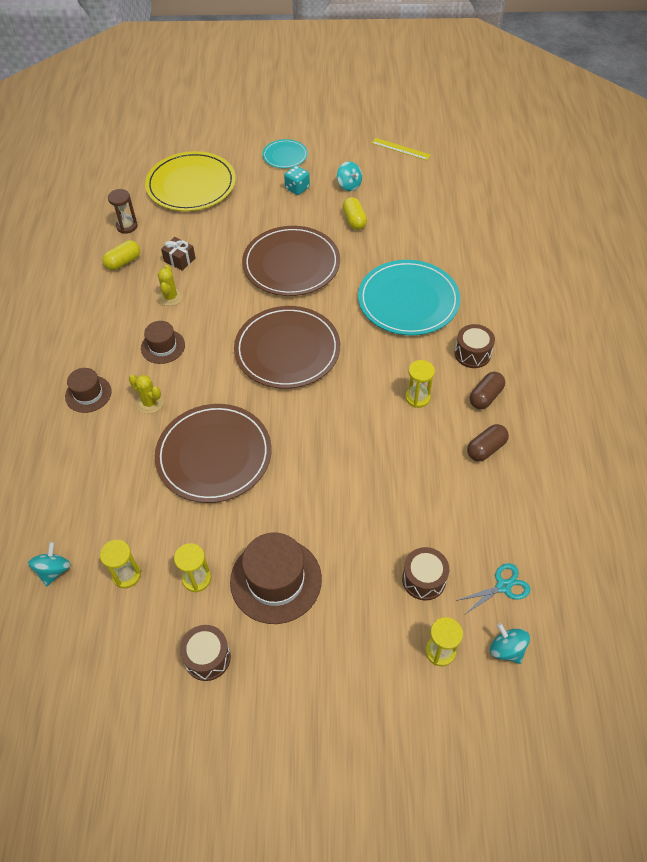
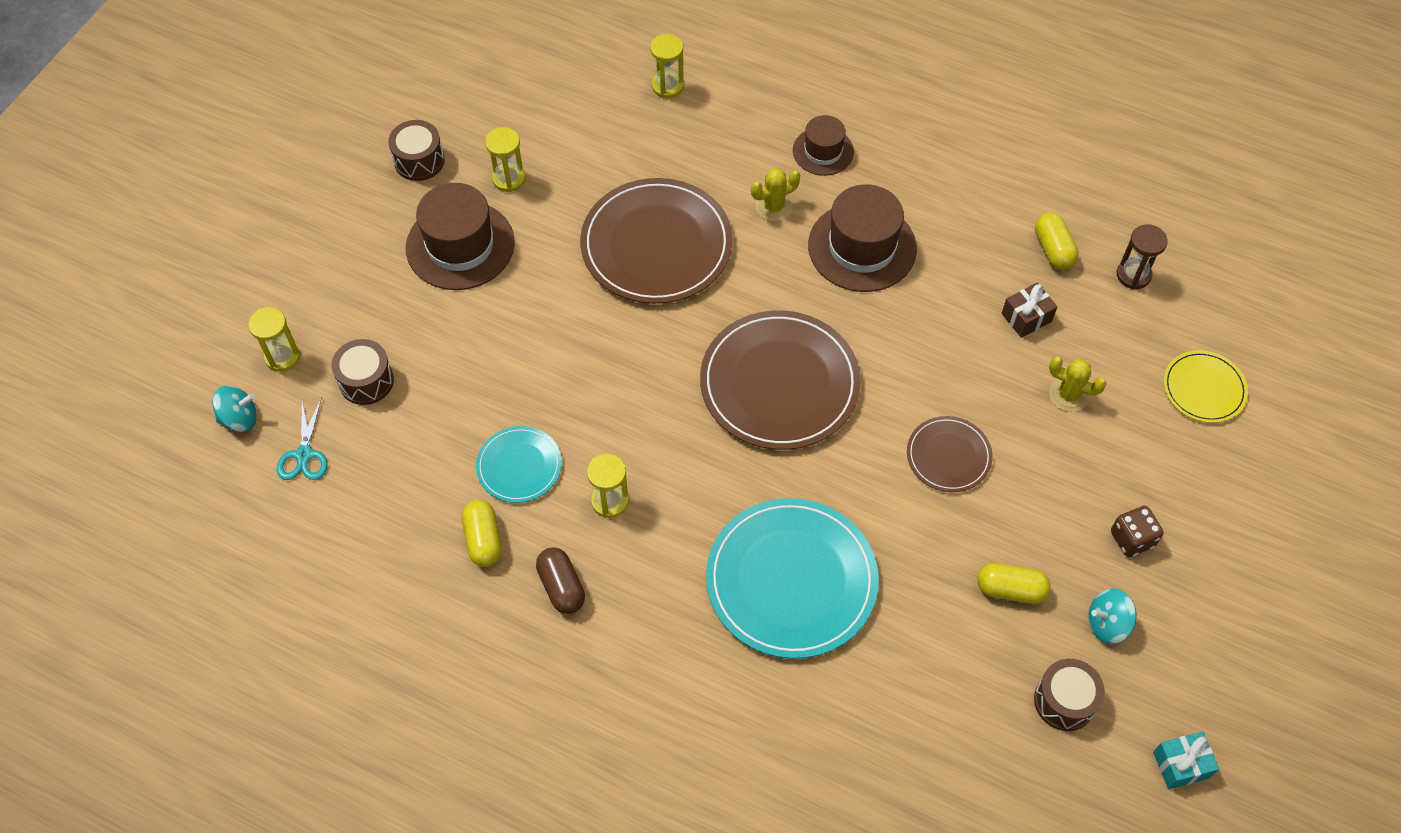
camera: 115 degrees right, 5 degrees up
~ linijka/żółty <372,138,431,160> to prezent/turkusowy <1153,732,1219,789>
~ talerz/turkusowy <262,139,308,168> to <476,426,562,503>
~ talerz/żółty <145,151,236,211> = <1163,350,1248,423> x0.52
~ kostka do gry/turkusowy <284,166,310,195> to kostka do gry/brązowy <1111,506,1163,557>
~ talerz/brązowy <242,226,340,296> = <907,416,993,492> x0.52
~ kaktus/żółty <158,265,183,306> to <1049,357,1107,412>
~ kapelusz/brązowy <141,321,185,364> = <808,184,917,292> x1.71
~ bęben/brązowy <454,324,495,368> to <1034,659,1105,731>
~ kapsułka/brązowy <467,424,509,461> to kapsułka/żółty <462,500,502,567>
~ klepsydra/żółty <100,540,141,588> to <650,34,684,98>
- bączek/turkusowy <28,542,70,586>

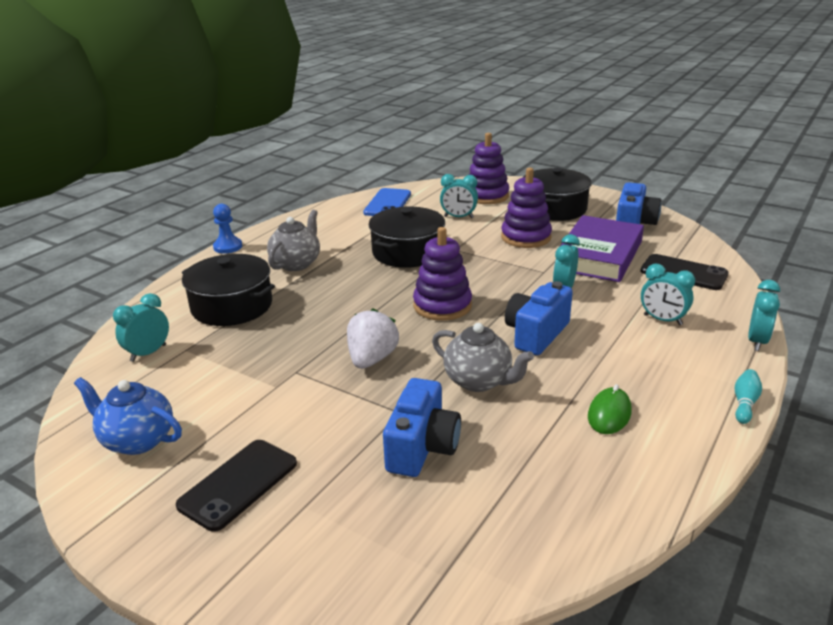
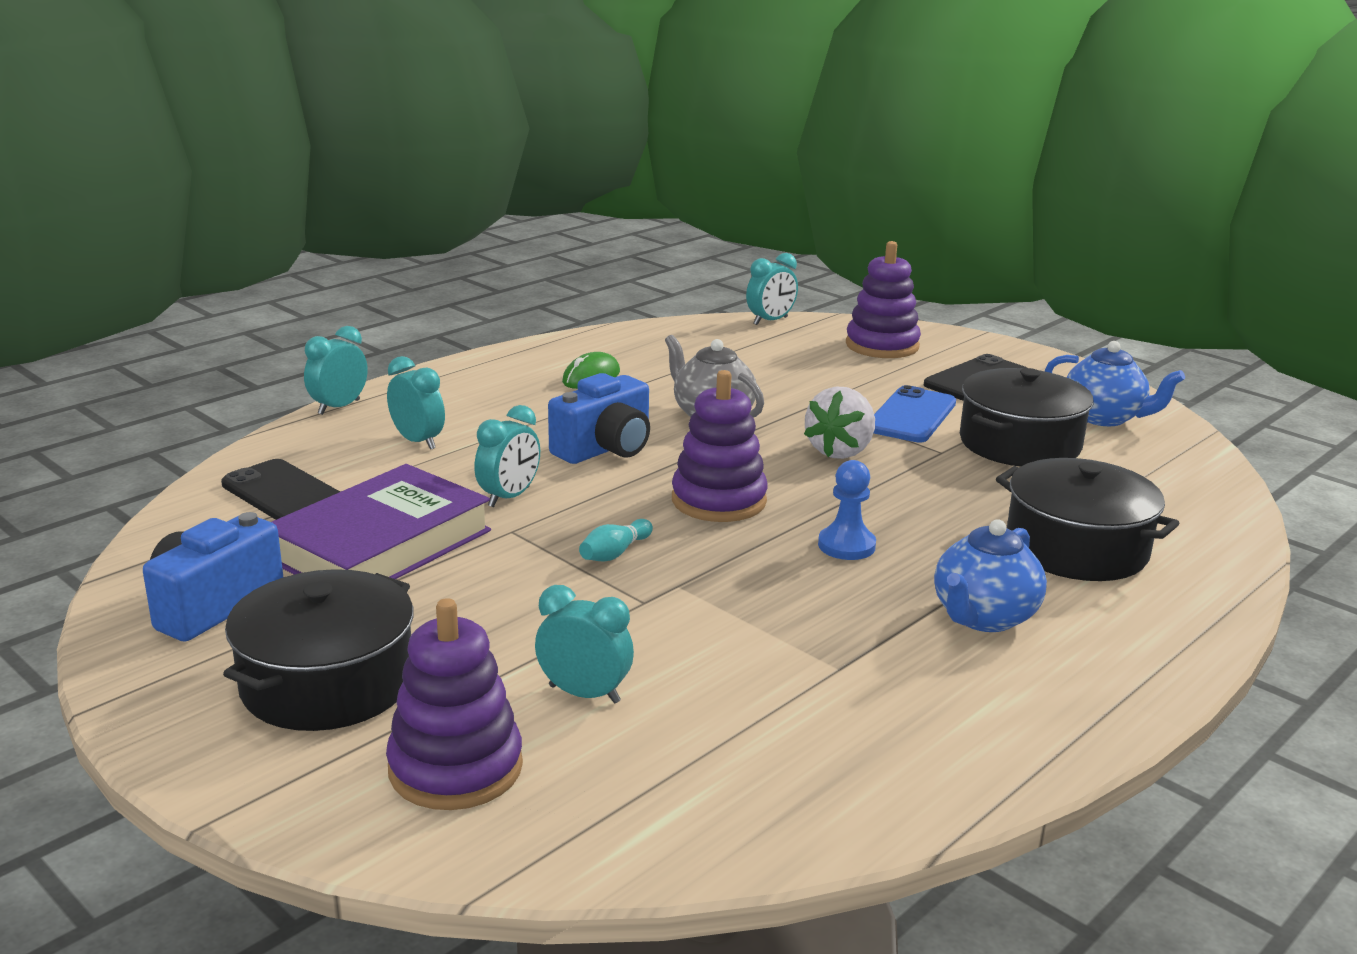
camera: 170 degrees left, 5 degrees down
~ zabawka nakładanka/fioletowy <501,168,552,248> to <846,241,921,358>
~ telefon/niebieski <363,188,411,216> to <874,385,956,443>
~ pionek/niebieski <213,204,242,254> to <818,460,876,560>
~ garnek/czarny <369,207,445,268> to <960,368,1094,467>
~ imbryk/szary <267,210,320,271> to imbryk/niebieski <934,519,1047,632>
~ budzik/turkusowy <113,293,169,362> to <746,253,798,325>
~ kręgiel/turkusowy <735,369,762,424> to <579,519,653,562>
- aparat fotograficzny/niebieski <383,378,461,477>

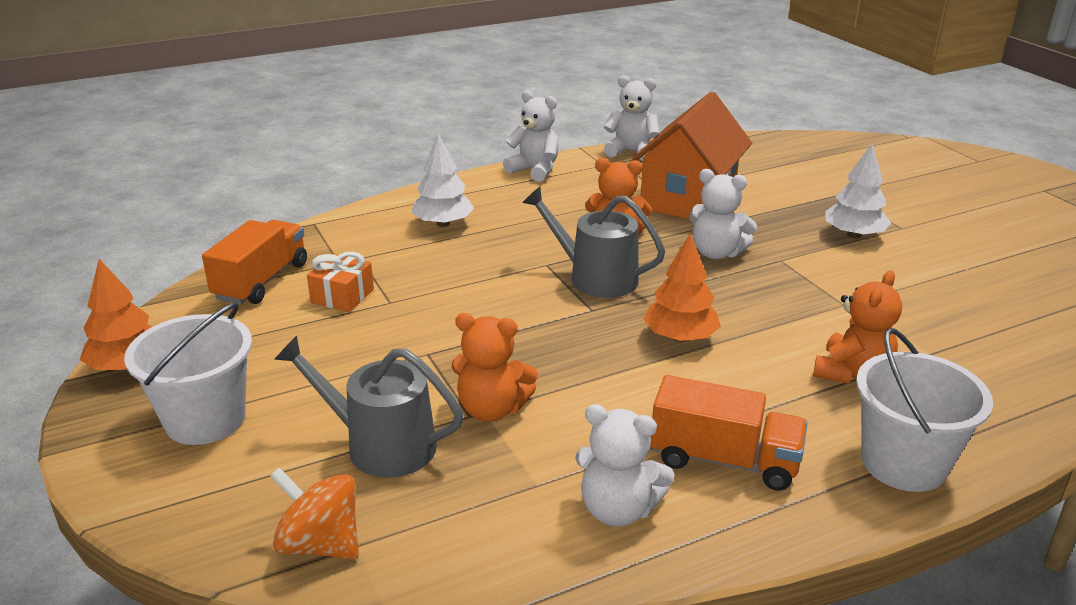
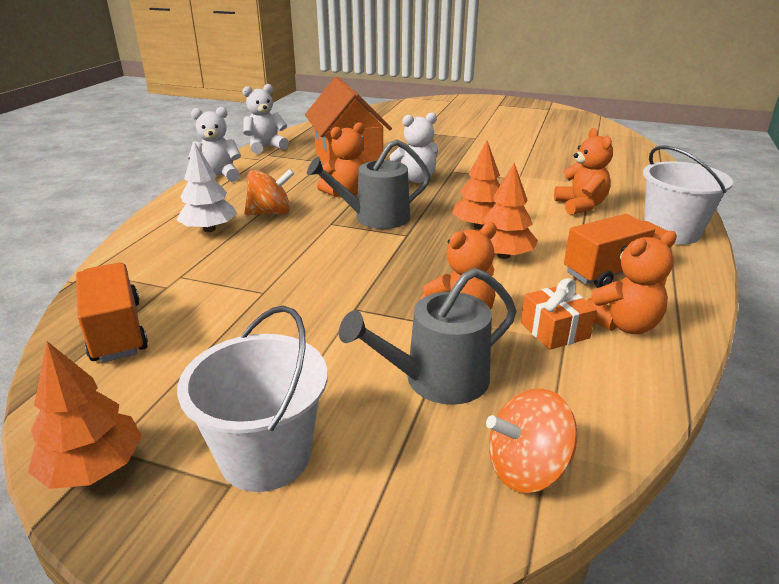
camera: 45 degrees left, 0 degrees up
- drzewko/biały <826,144,891,239>
~ prezent/pomarańczowy <307,252,374,312> to <521,278,596,350>
~ miś/biały <575,404,675,527> to miś/pomarańczowy <586,231,677,334>
+ drzewko/pomarańczowy <479,163,538,259>
+ bączek/pomarańczowy <244,169,294,215>

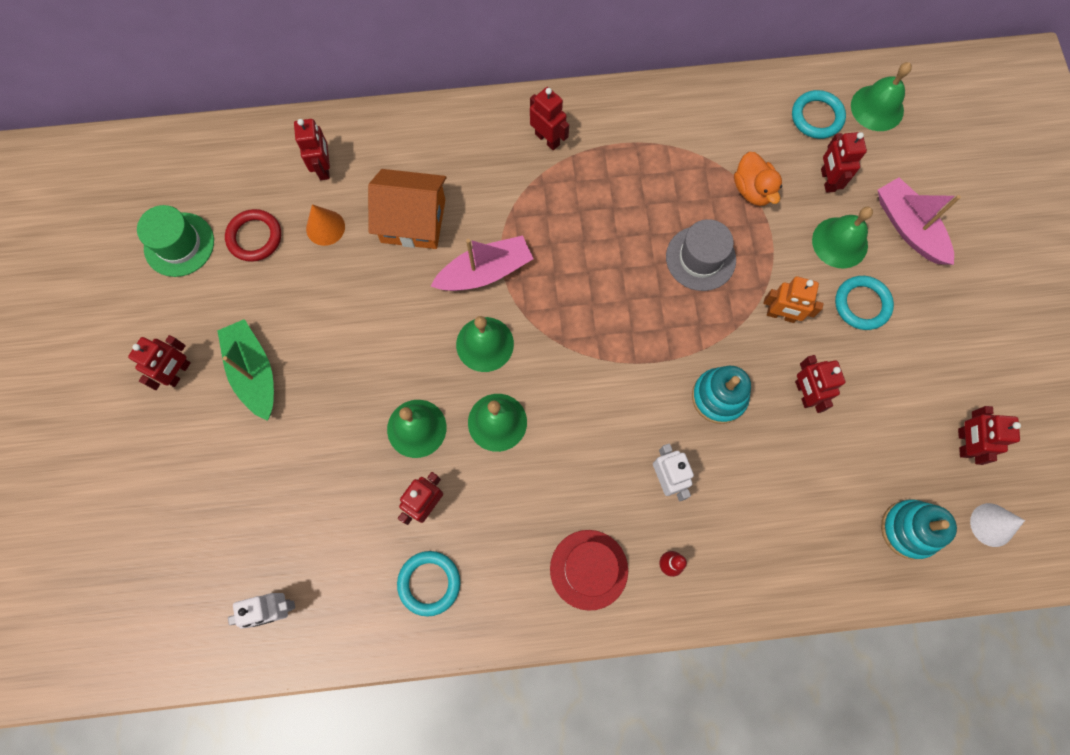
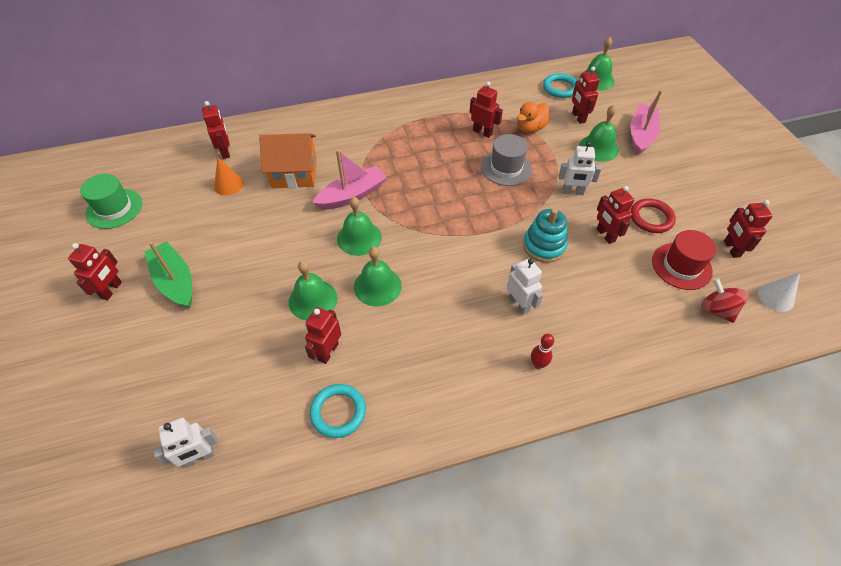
camera: 10 degrees left, 20 degrees down
~ robot/czerwony <530,87,569,150> to <470,82,503,138>
~ kaczka/pomarańczowy <734,152,782,206> = <517,102,550,133> 75 degrees clockwise
~ łódka/różowy <878,177,961,265> = <631,90,662,155> 60 degrees clockwise
~ pierścień/czerwony <225,209,281,262> to <630,199,676,233>
~ robot/pomarańczowy <763,276,824,323> to robot/biały <558,142,601,195>
- pierścień/turkusowy <835,276,894,330>
~ zabawka nakładanka/turkusowy <881,500,957,559> to bączek/czerwony <701,278,749,323>
~ kapelusz/czerwony <550,530,628,611> to <652,230,716,290>

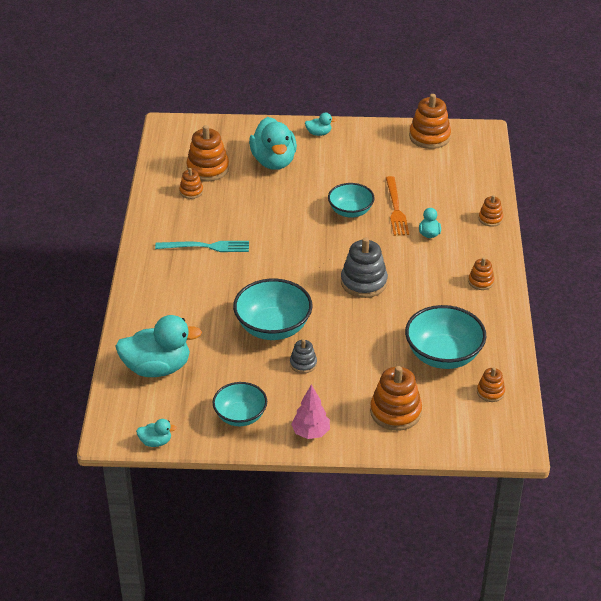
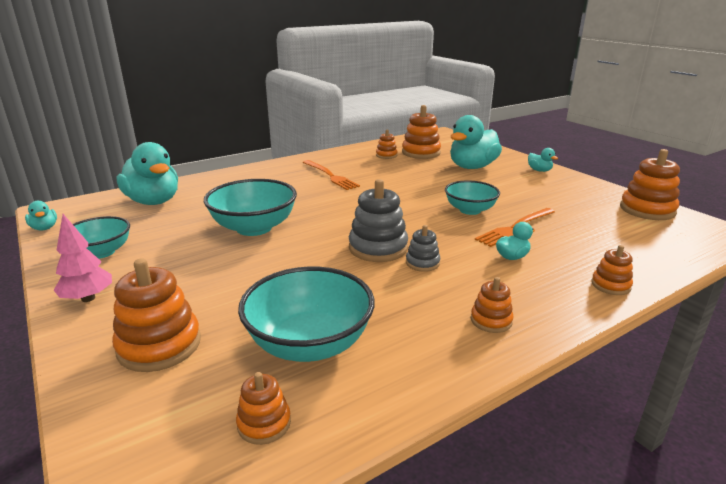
camera: 55 degrees right, 15 degrees down
~ widelec/turkusowy <155,241,249,252> to widelec/pomarańczowy <302,160,360,190>
~ zabawka nakładanka/szary <290,339,317,373> to <406,225,440,272>

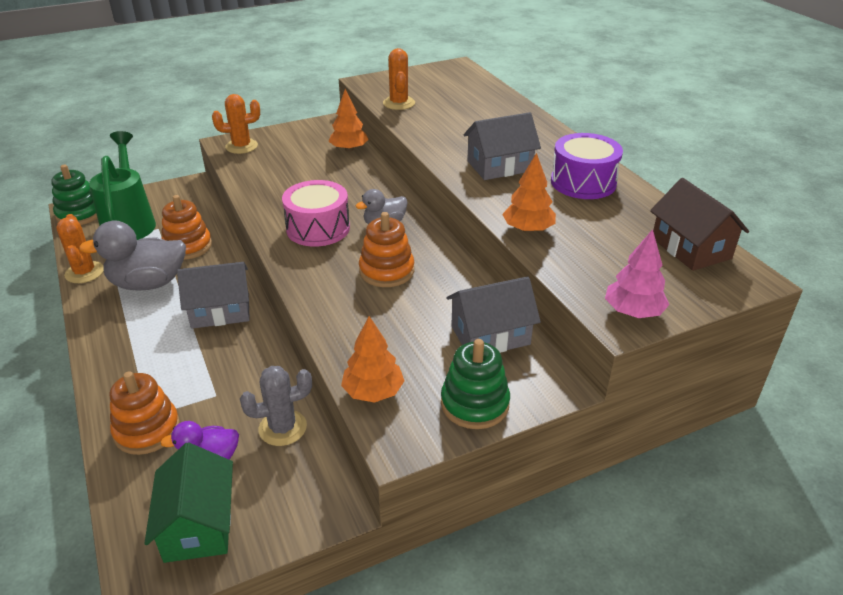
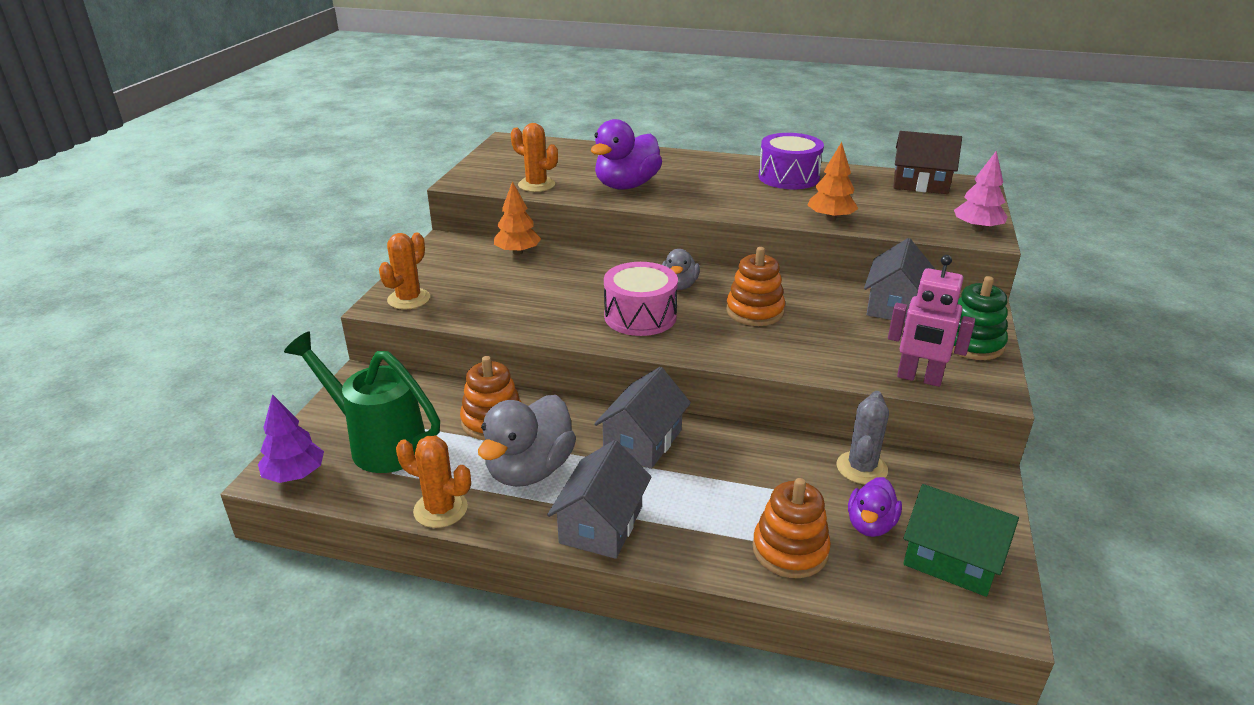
camera: 50 degrees left, 5 degrees down
~ domek/szary <463,112,541,180> to <547,440,651,559>
~ zabawka nakładanka/zielony <51,165,97,225> to drzewko/fioletowy <258,394,324,483>
~ drzewko/pomarańczowy <341,316,405,403> to robot/różowy <888,255,975,387>
+ kaczka/fioletowy <591,119,662,189>

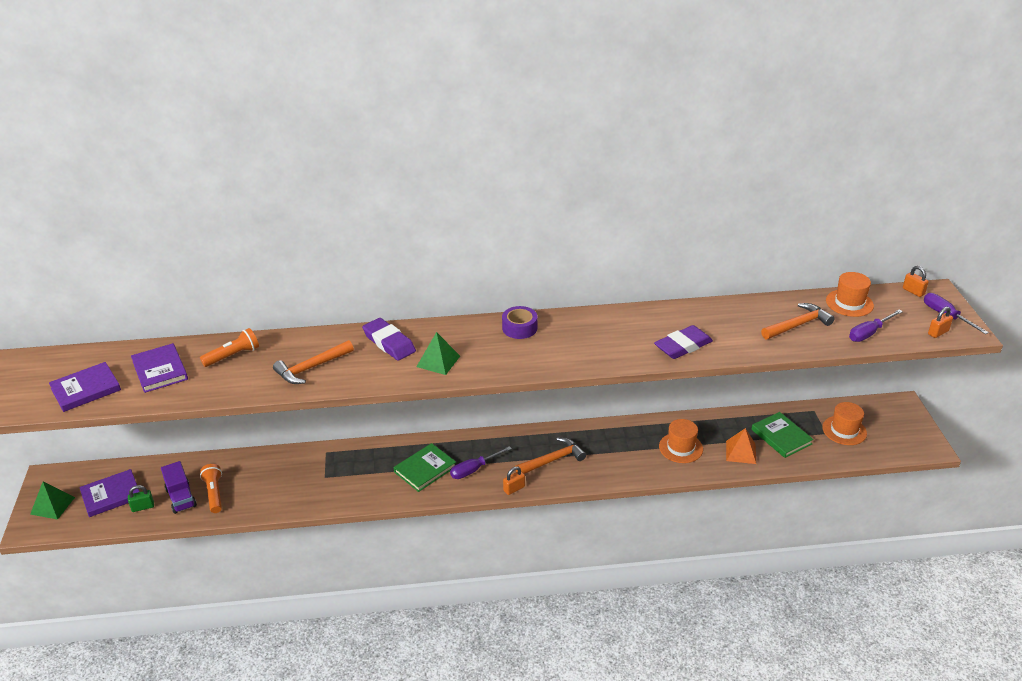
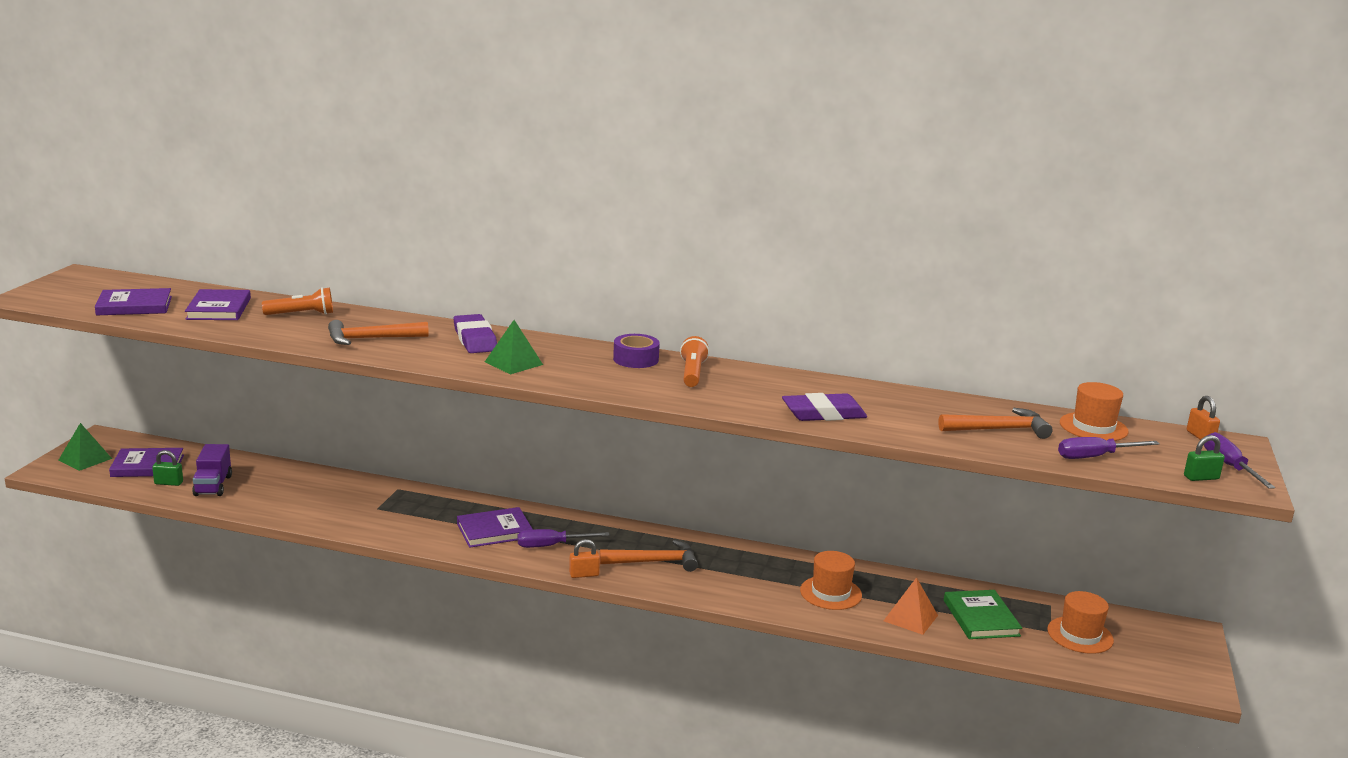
camera: 20 degrees right, 15 degrees down
~ kłódka/pomarańczowy <928,306,953,338> to kłódka/zielony <1184,435,1225,481>
~ książka/zielony <394,443,456,492> to książka/fioletowy <457,507,533,548>
~ latarka/pomarańczowy <200,464,222,513> to <680,336,709,387>

